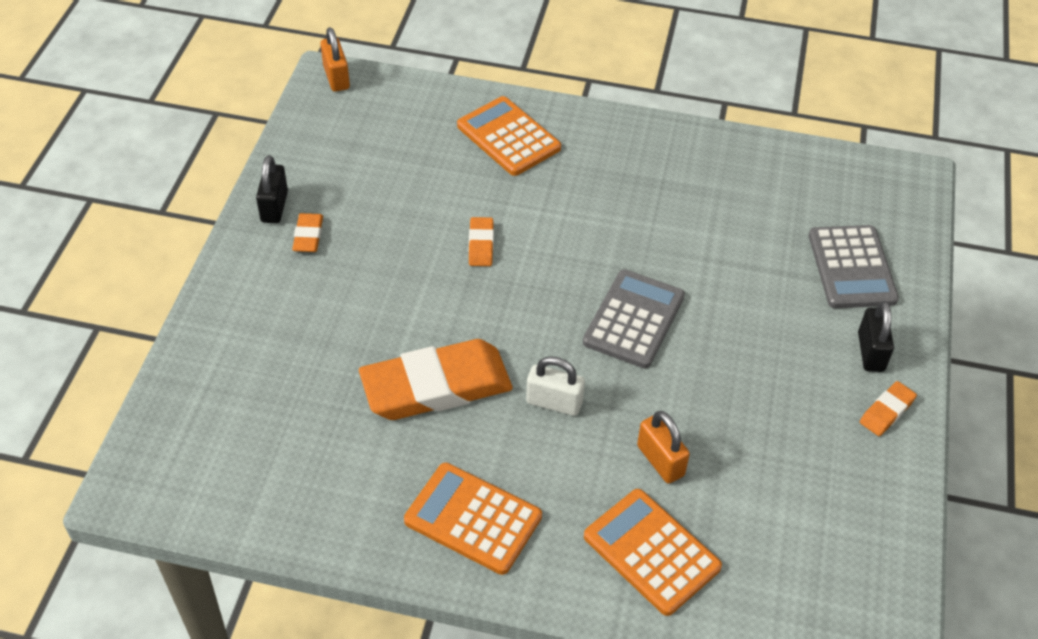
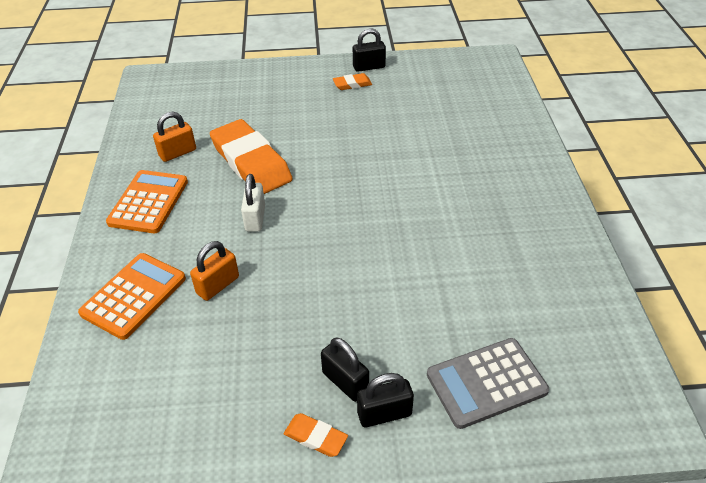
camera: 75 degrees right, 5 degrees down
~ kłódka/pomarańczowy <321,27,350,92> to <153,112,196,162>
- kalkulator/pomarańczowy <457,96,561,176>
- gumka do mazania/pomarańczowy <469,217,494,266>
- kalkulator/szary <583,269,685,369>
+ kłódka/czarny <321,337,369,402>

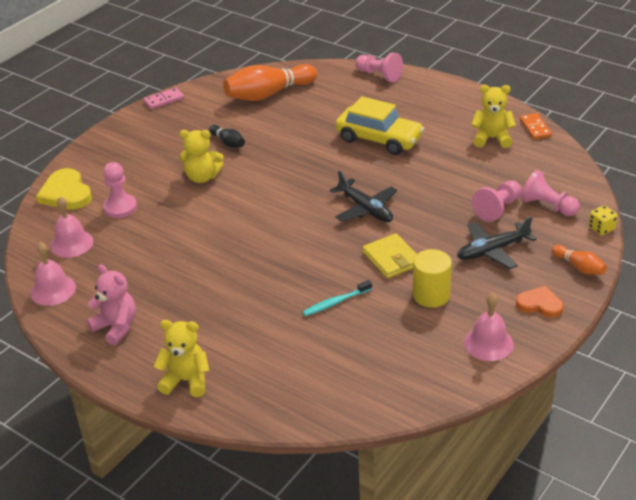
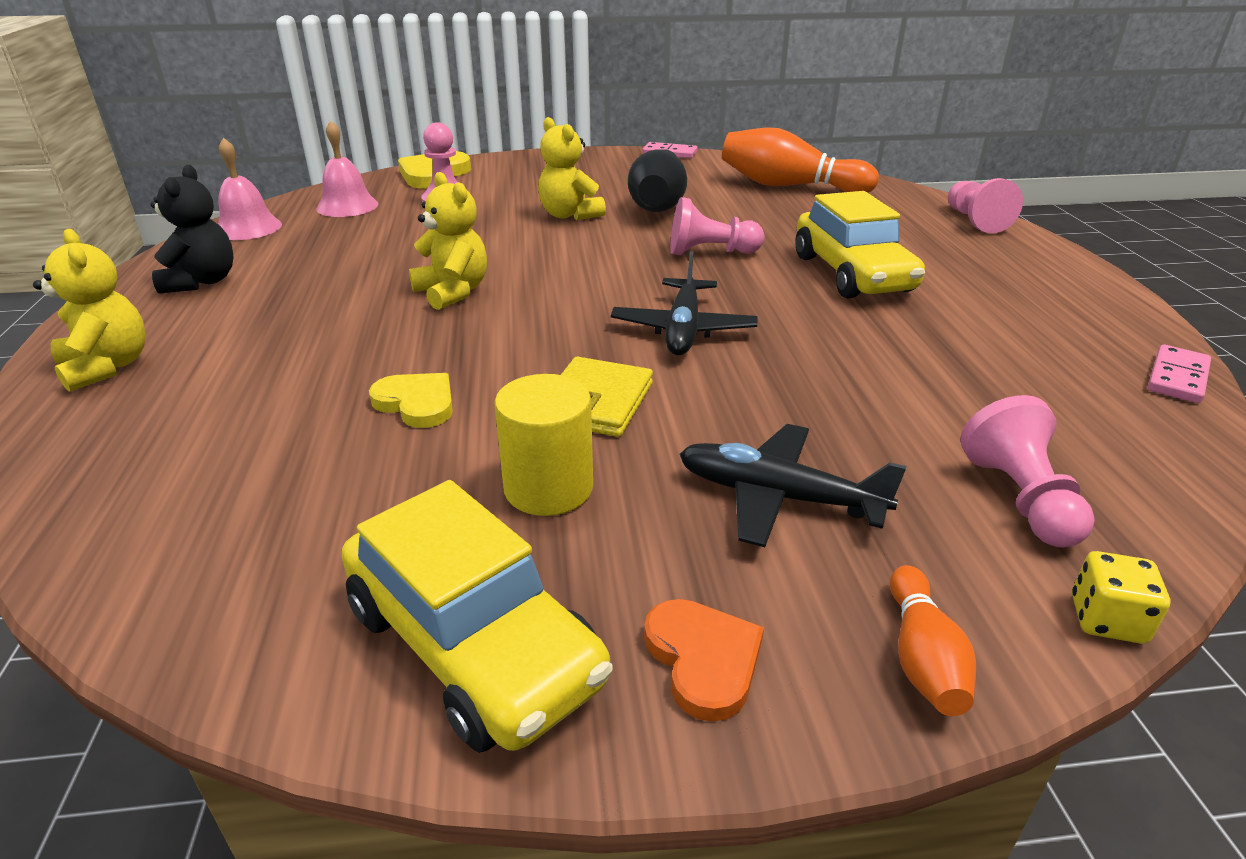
camera: 45 degrees right, 5 degrees down
~ miś/żółty <471,85,516,148> to <409,172,487,310>
~ kostka domina/pomarańczowy <520,113,552,140> to kostka domina/różowy <1148,344,1211,403>
~ kręgiel/czarny <209,125,245,148> = <628,149,687,212> x2.02
~ pionek/różowy <472,180,521,222> to <670,197,764,255>
~ miś/różowy <87,264,136,345> to miś/czarny <151,165,234,294>
~ szczoteczka do zębów/turkusowy <303,280,372,316> to serce/żółty <369,373,453,428>
~ dzwonek/różowy <464,293,514,361> to samochód/żółty <341,480,613,753>

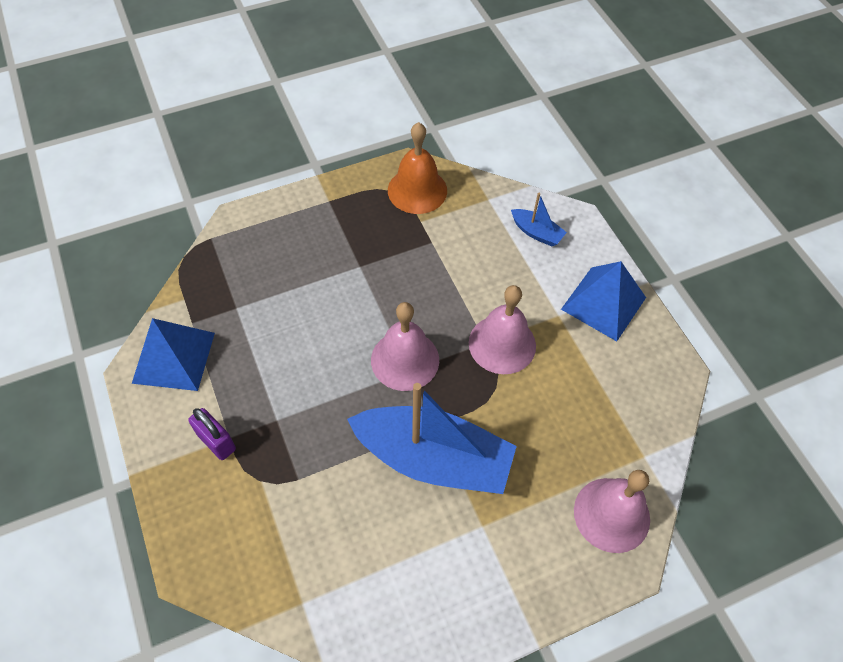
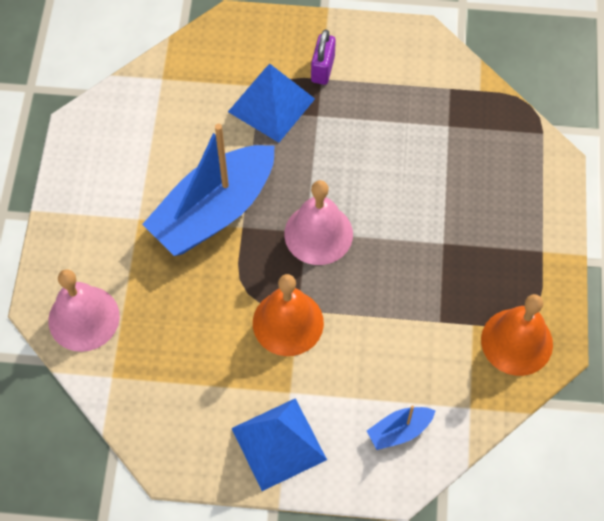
camera: 120 degrees right, 5 degrees up
~ dzwonek/różowy <469,285,536,374> to dzwonek/pomarańczowy <253,274,324,356>
~ piramida/niebieski <132,318,215,391> to <228,64,315,143>
~ kłódka/fioletowy <188,408,236,460> = <311,29,336,85> 60 degrees counterclockwise

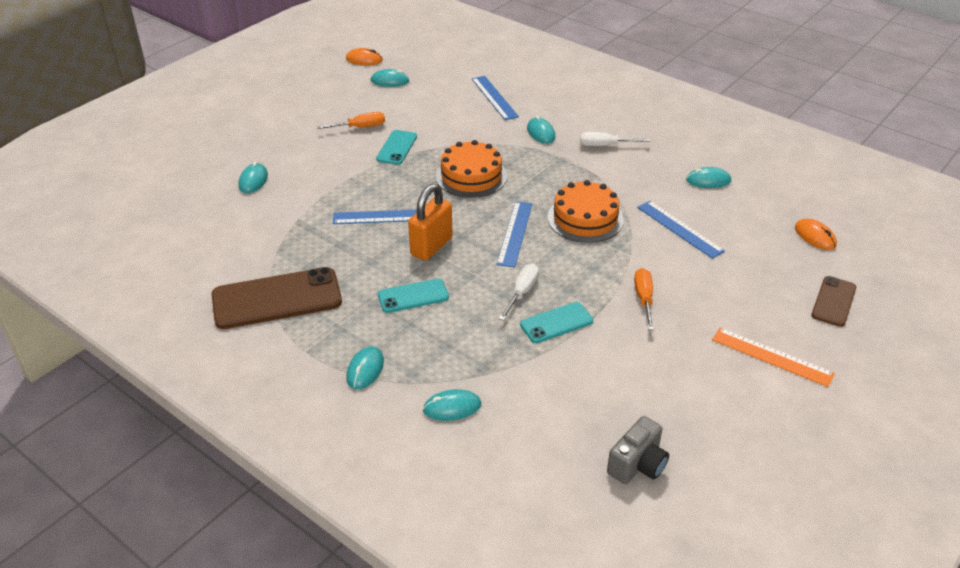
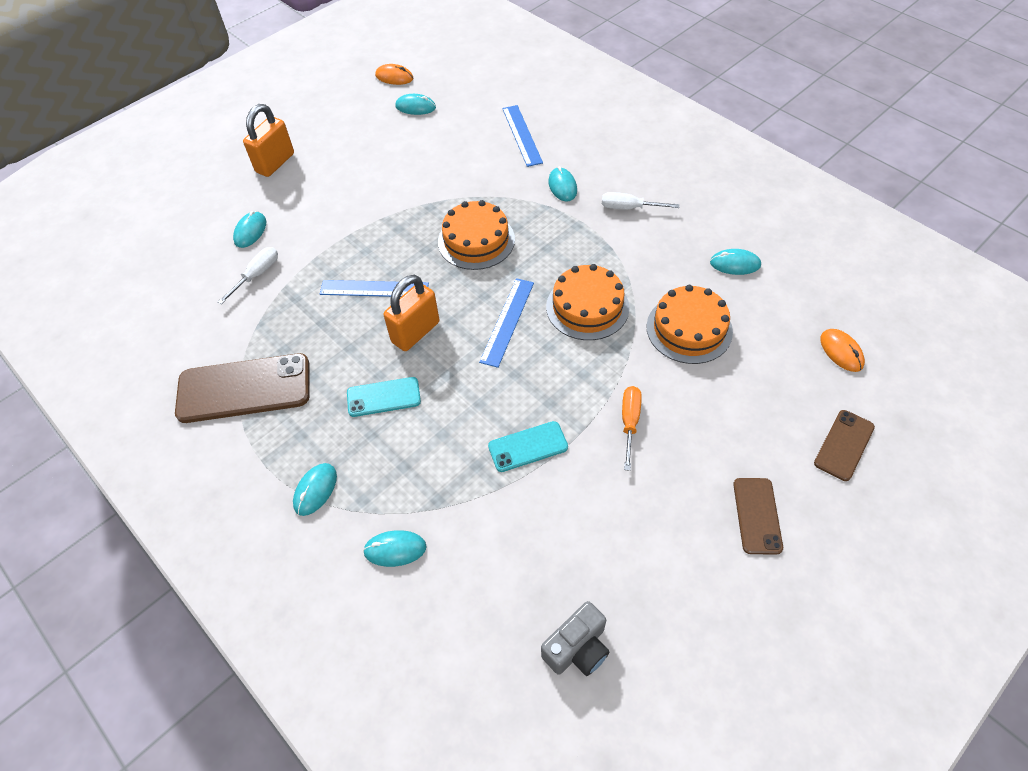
camera: 10 degrees right, 15 degrees up
- śrubokręt/pomarańczowy <317,112,385,129>
- telefon/turkusowy <376,130,417,165>
~ linijka/niebieski <637,201,725,259> to tort/pomarańczowy <646,285,733,364>
~ śrubokręt/biały <499,264,539,321> to <218,247,278,305>
~ linijka/pomarańczowy <712,328,835,387> to telefon/brązowy <733,478,783,555>
+ kłódka/pomarańczowy <243,104,294,177>

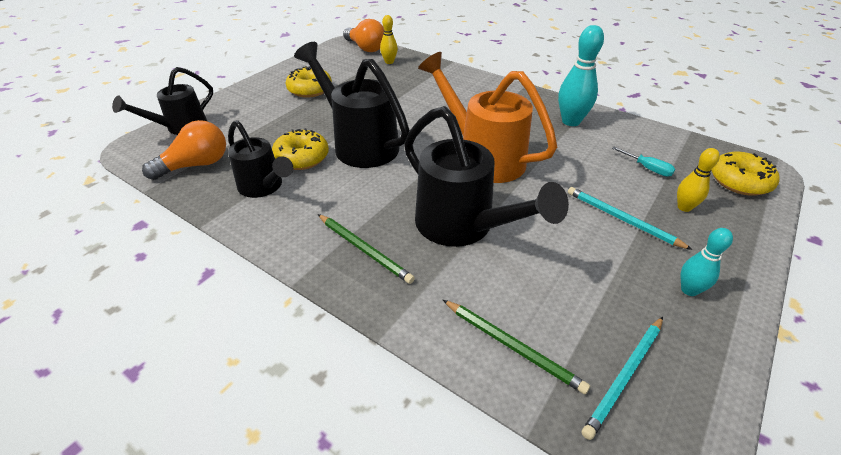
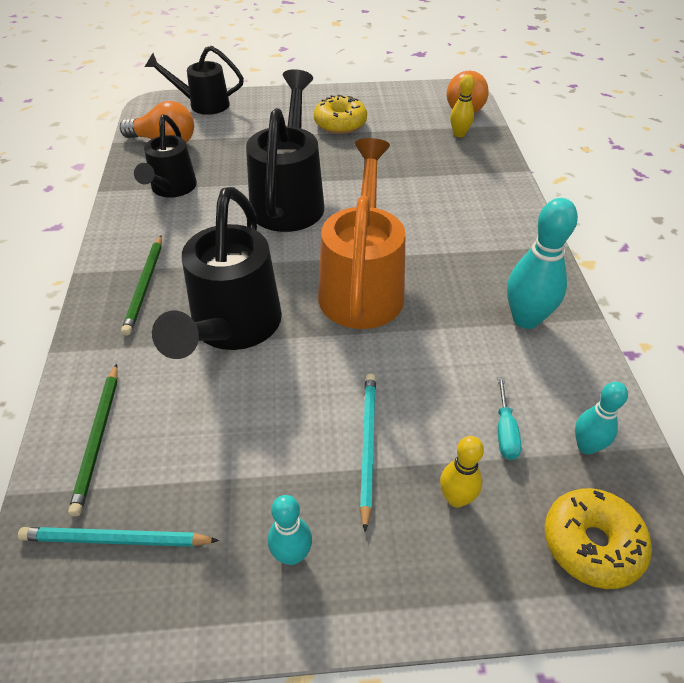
camera: 50 degrees right, 5 degrees up
- donut/żółty <272,128,329,170>
+ kręgiel/turkusowy <575,382,628,454>

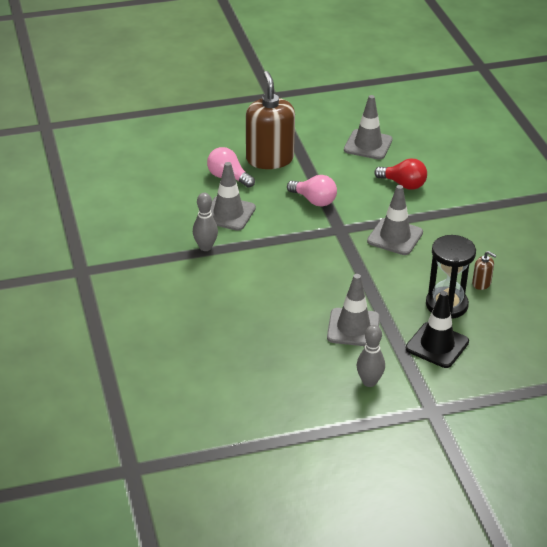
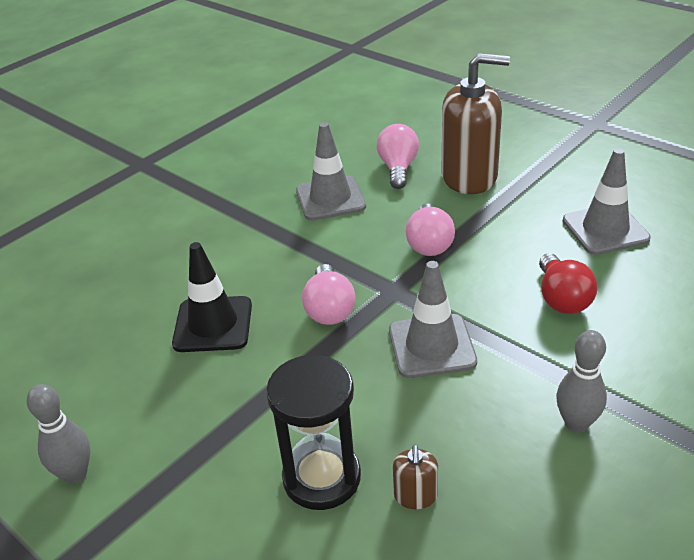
camera: 60 degrees right, 0 degrees up
~ dozownik mydła/brązowy <246,71,295,169> = <442,53,510,194> 45 degrees clockwise
~ kręgiel/szary <193,193,218,251> to <556,330,607,433>
- pachołek/szary <327,274,380,346>
~ pachołek/czarny <406,291,469,368> to <172,242,252,352>
+ żarówka/różowy <302,264,355,325>

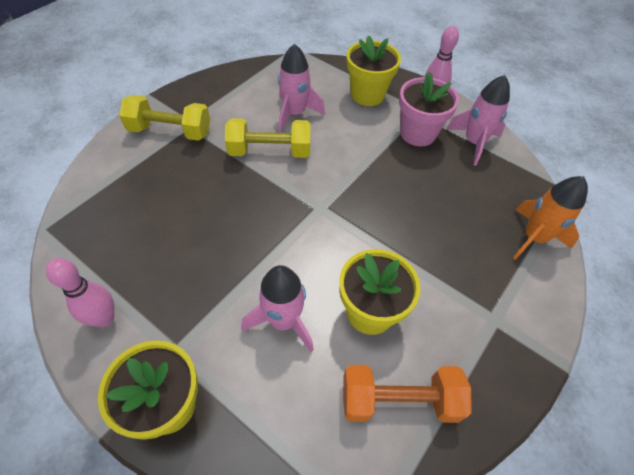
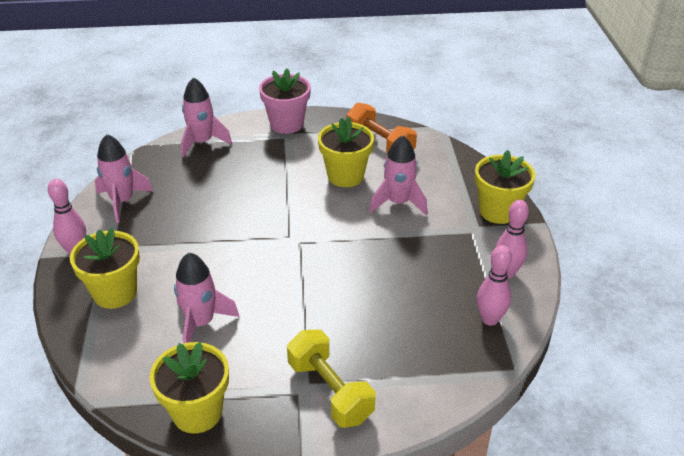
camera: 130 degrees left, 15 degrees down
~ doniczka/różowy <399,72,459,146> to <259,68,311,134>
- hantel/żółty <225,118,311,158>
~ rakieta/pomarańczowy <513,176,588,260> to rakieta/różowy <181,77,232,157>
+ kręgiel/różowy <477,245,512,326>
+ doniczka/żółty <149,342,229,434>

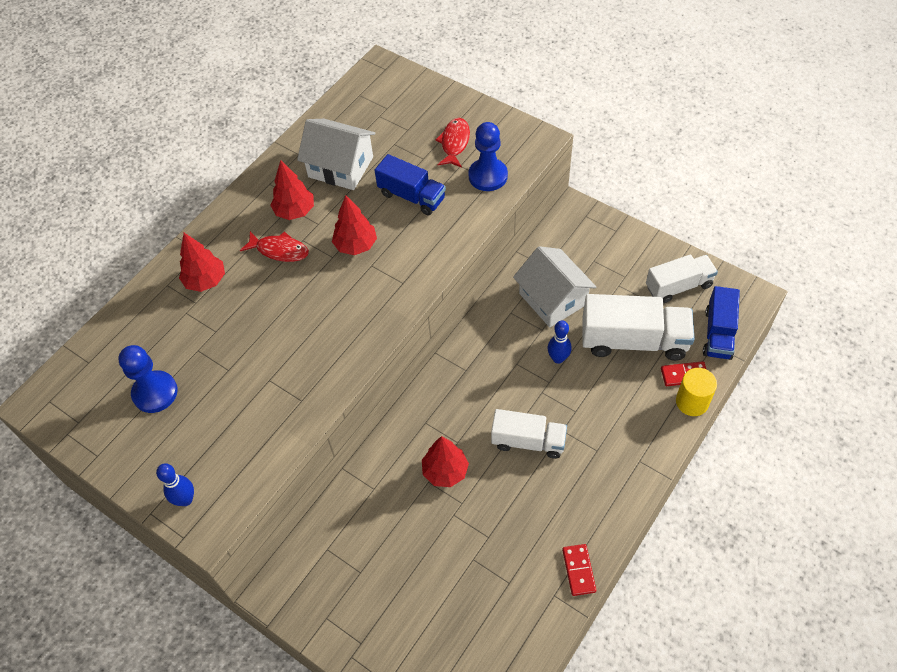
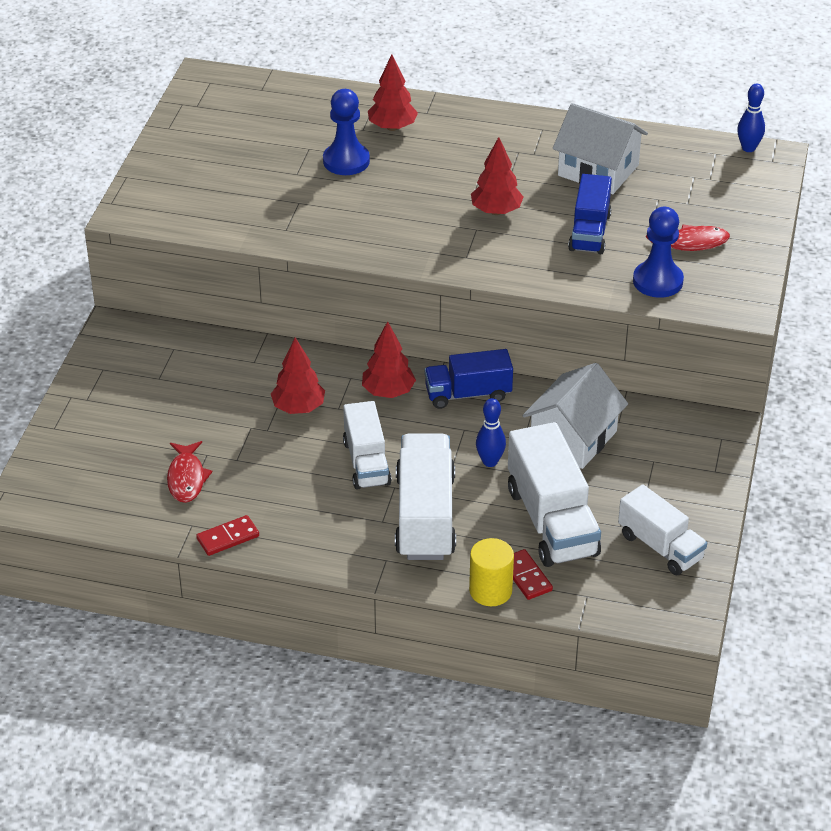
camera: 65 degrees right, 15 degrees down
~ domek/biały <297,119,375,190> = <553,103,648,194> 60 degrees counterclockwise
~ drzewko/czerwony <270,160,314,220> to <362,321,416,398>
~ ryba/czerwony <240,231,309,262> to <167,441,213,503>
~ ciężarówka/niebieski <703,286,740,360> to <425,349,513,409>
~ pionek/niebieski <118,345,178,413> to <323,89,370,175>
~ kręgiel/niebieski <156,463,194,506> to <737,84,765,152>
+ ciężarówka/biały <395,434,456,560>

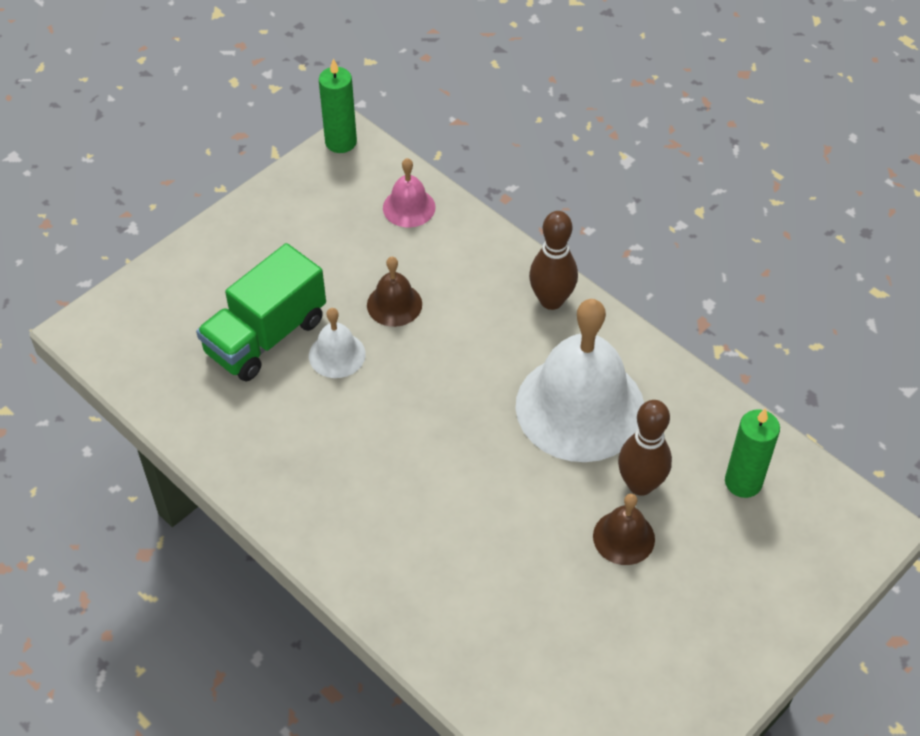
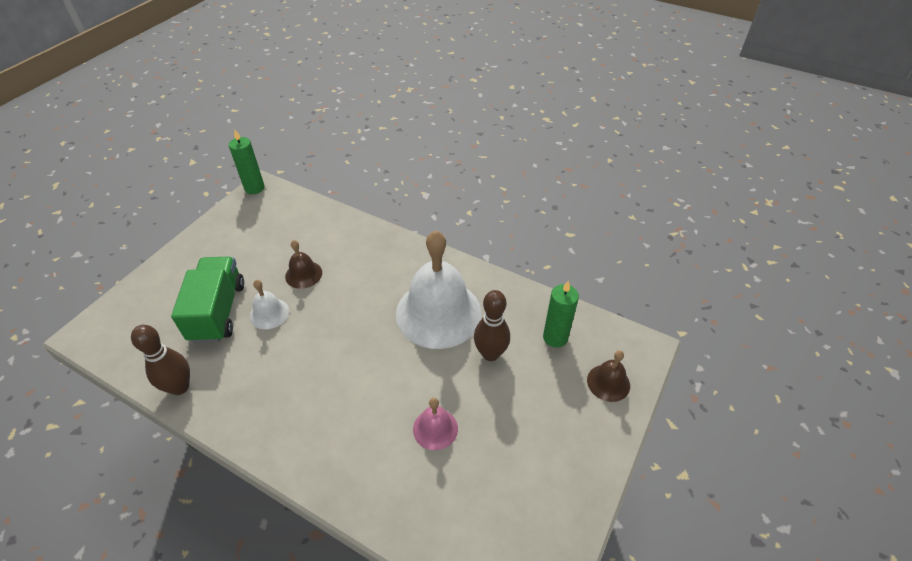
camera: 15 degrees left, 5 degrees down
~ dzwonek/różowy <383,158,436,228> to <413,398,458,450>
~ kręgiel/brązowy <529,211,578,310> to <131,325,190,395>
~ ciężarówka/zielony <196,243,326,382> = <171,257,244,343> 150 degrees clockwise
~ dzwonek/brązowy <593,494,655,565> to <587,350,630,402>

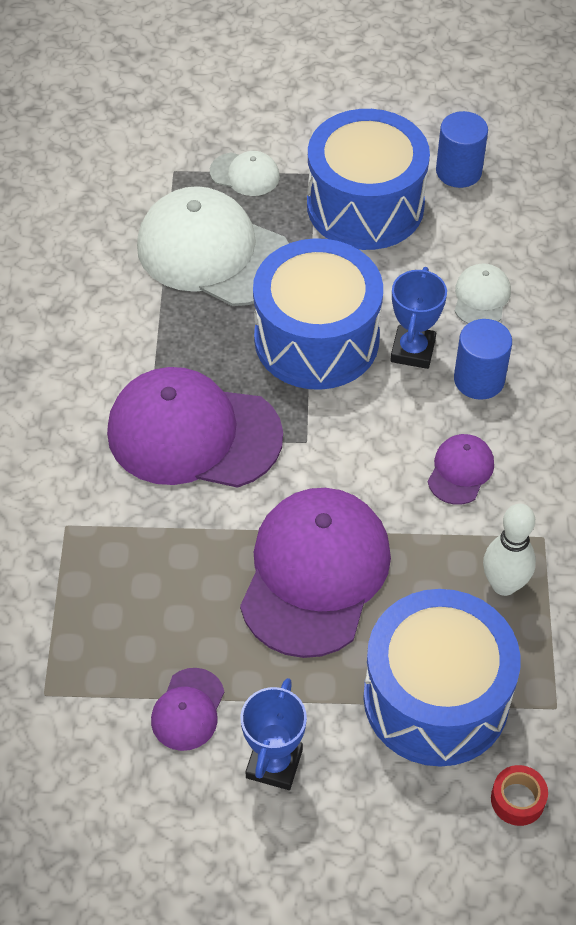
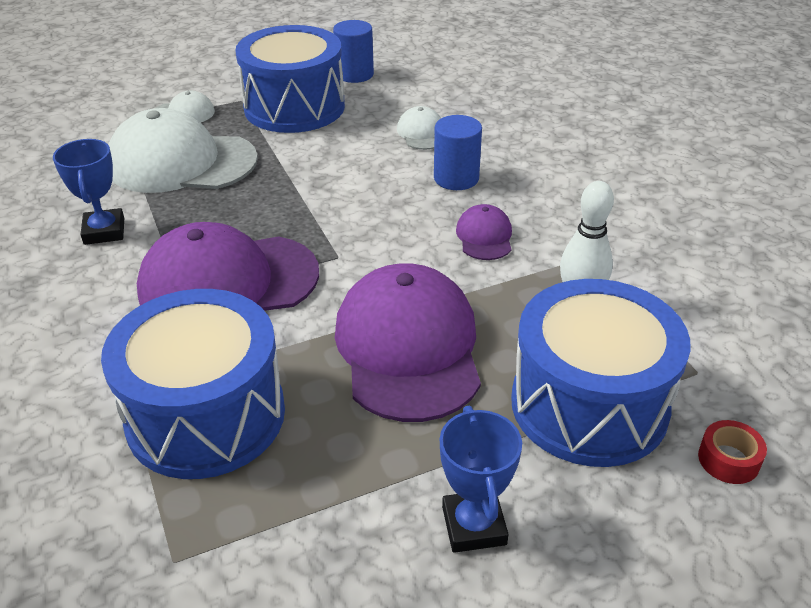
camera: 25 degrees left, 15 degrees down
~ bęben/niebieski <253,238,383,390> to <101,289,285,479>
~ puchar/niebieski <390,267,447,369> to <53,139,124,245>
- czapka/fioletowy <151,668,224,751>

